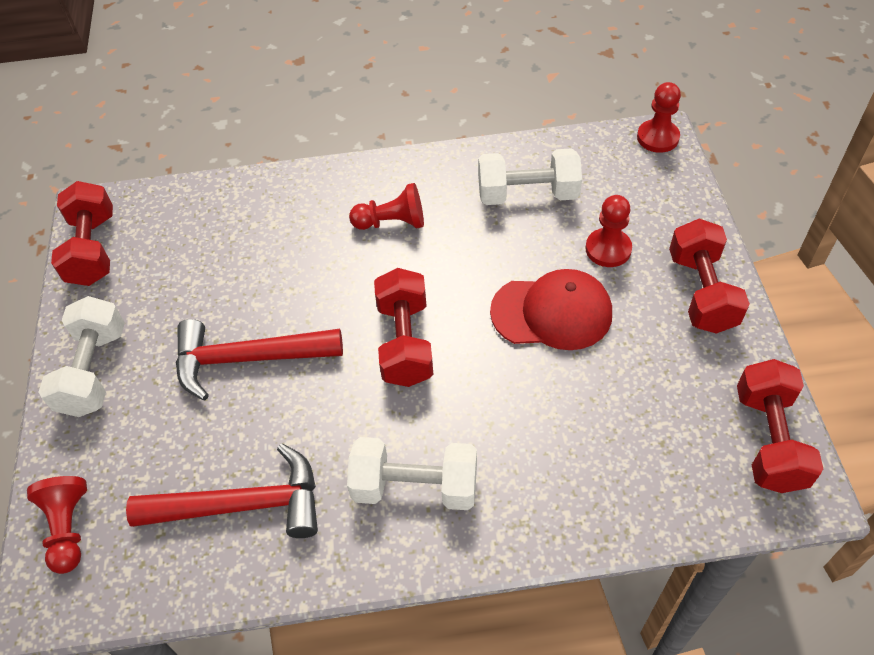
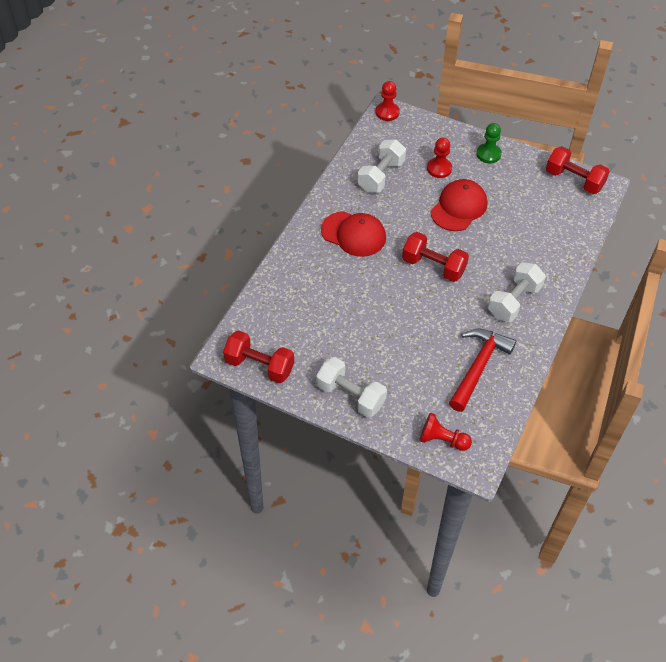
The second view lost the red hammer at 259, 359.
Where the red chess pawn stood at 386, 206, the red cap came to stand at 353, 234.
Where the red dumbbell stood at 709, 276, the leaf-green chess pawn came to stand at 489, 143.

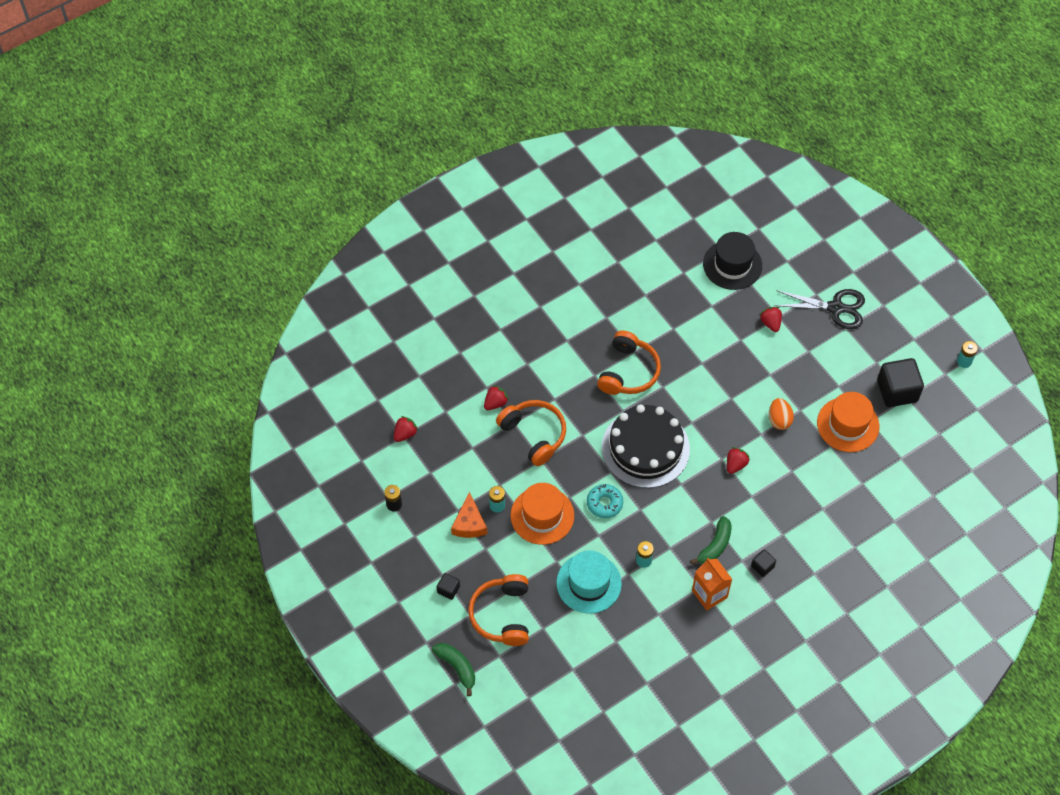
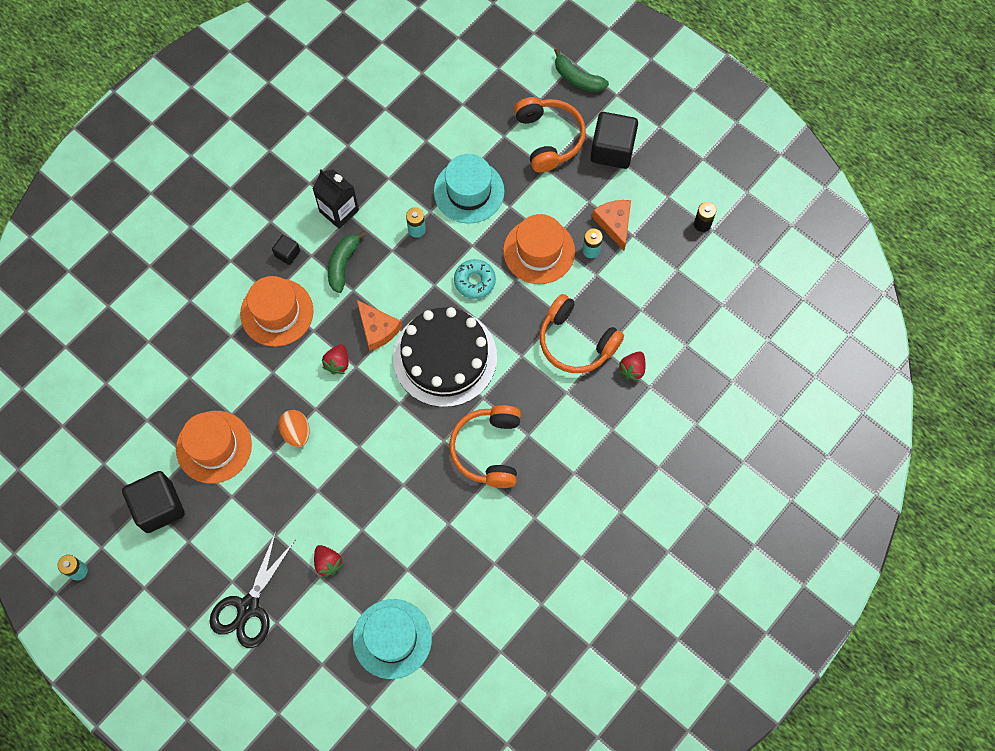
The second view lost the red berry at 406, 429.
The second view gained the bright orange hat at 277, 311.
The second view gained the bright orange cheese wedge at 379, 325.
What was the bright orange carton at 712, 584 turned into the jet-black carton at 335, 199.
What was the jet-black hat at 732, 261 turned into the teal hat at 392, 639.
The jet-black scissors at 819, 309 ended up facing another way, 60 degrees counterclockwise from before.
The size of the jet-black cube at 448, 586 changed by a factor of 2.06.

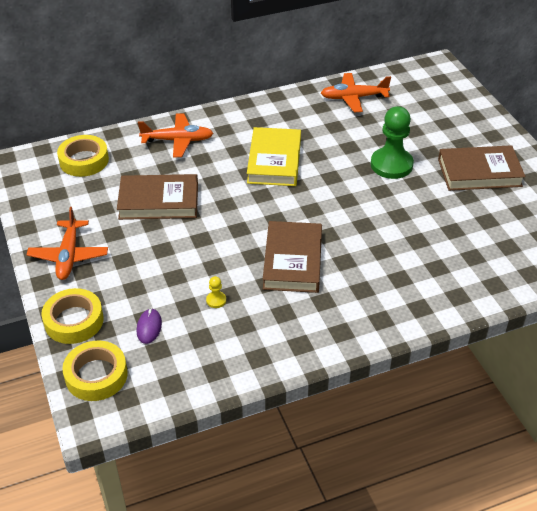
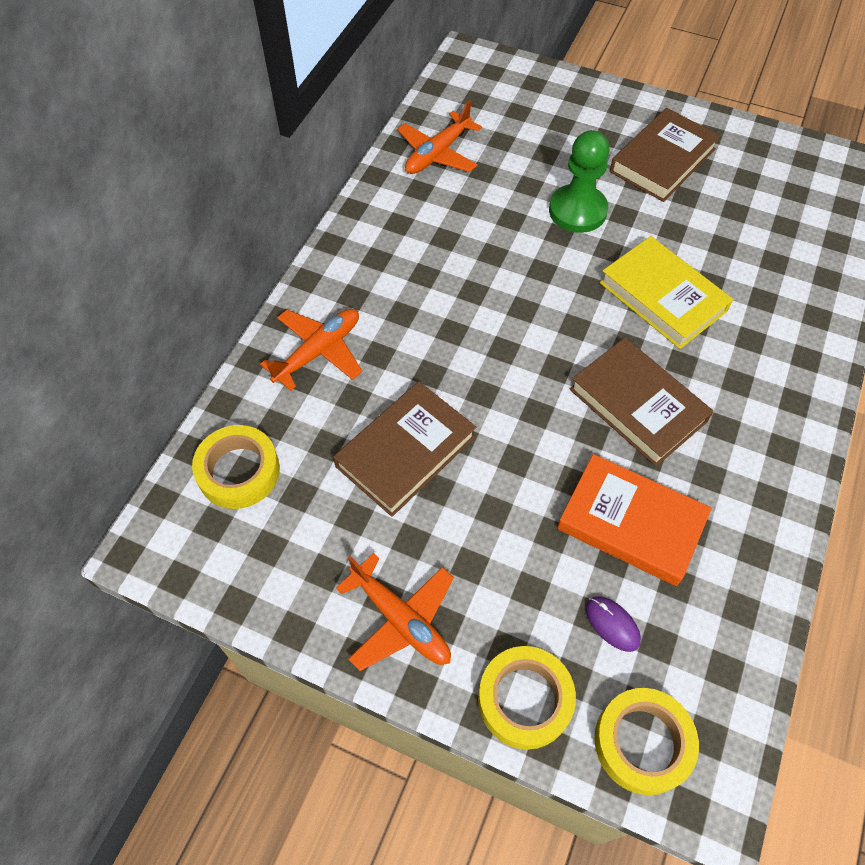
The golden hardback ended up elsewhere, having gone from 274, 156 to 666, 292.
Where the golden chess pawn stood at 216, 292, the bright orange hardback came to stand at 634, 520.

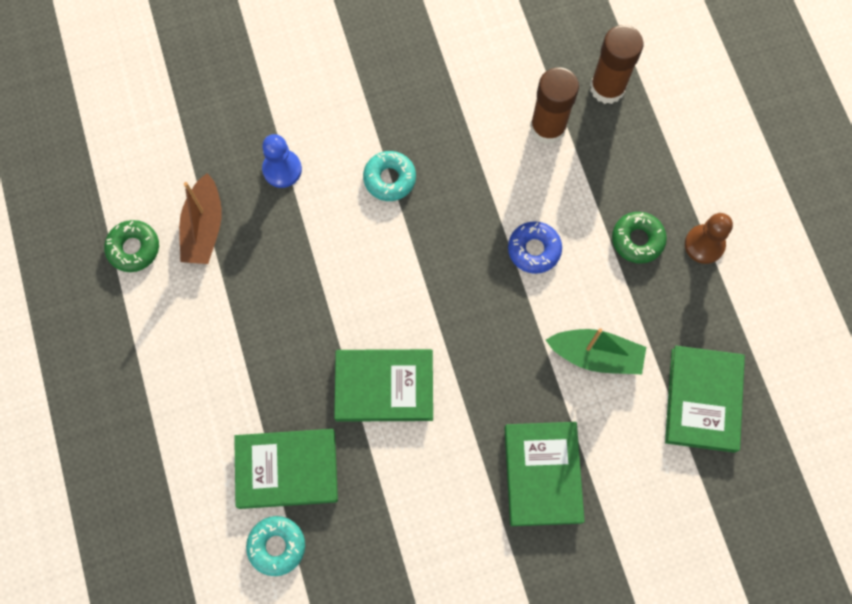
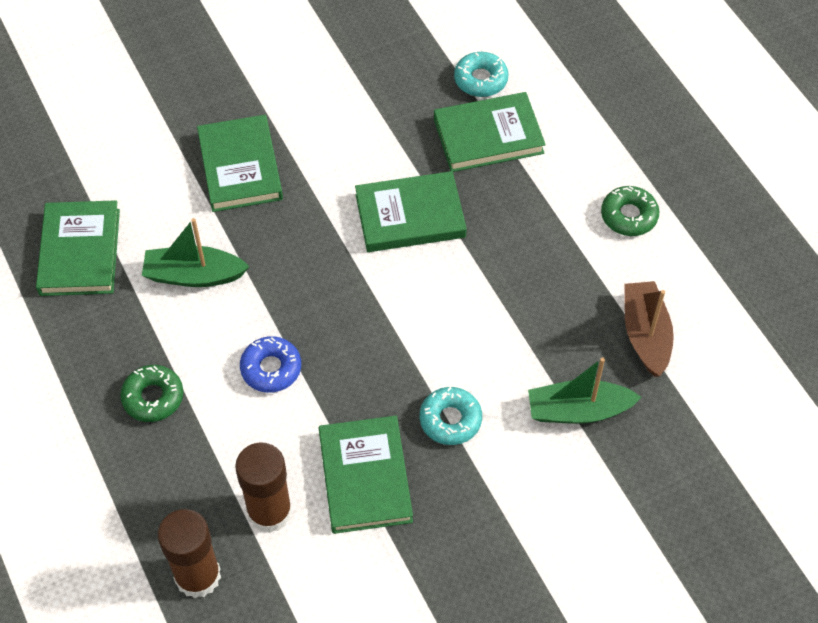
The second view lost the dark brown chess pawn at 709, 238.
The second view gained the leaf-green hardback at 366, 475.
The leaf-green doughnut ended up elsewhere, having gone from 131, 246 to 630, 211.
Where the royal blue chess pawn stood at 282, 161, the leaf-green boat came to stand at 584, 390.

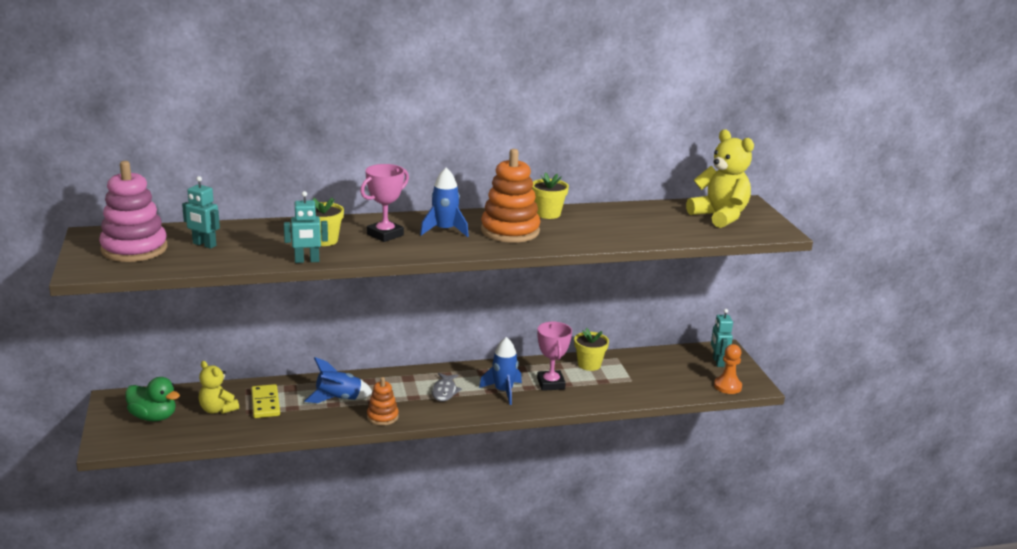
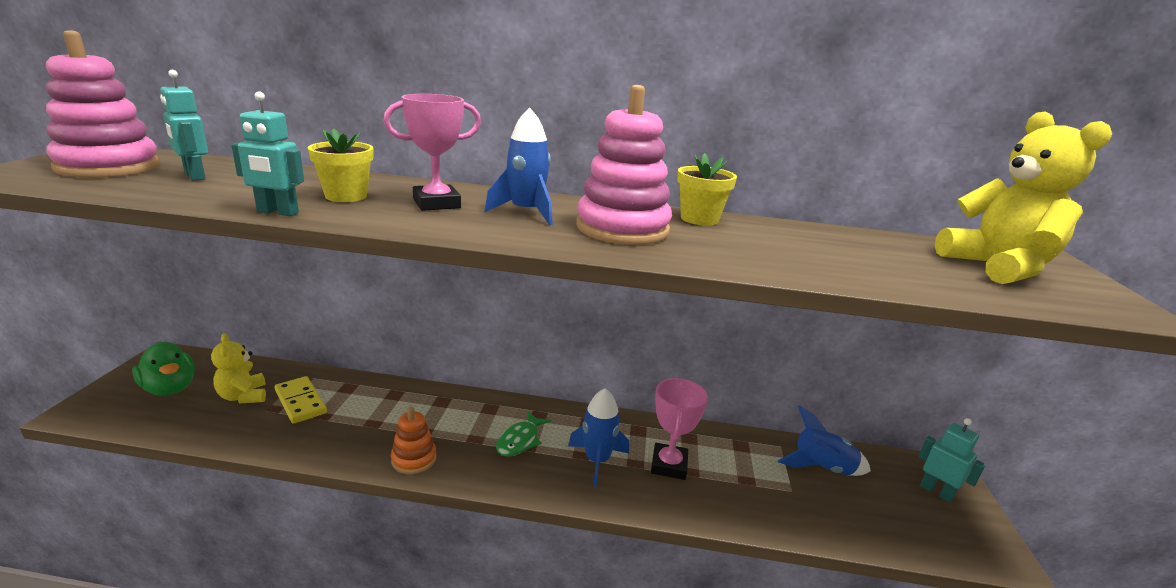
The second view lost the golden flower pot at 591, 349.
The second view lost the bright orange chess pawn at 728, 369.
The royal blue spaceship ended up elsewhere, having gone from 338, 380 to 824, 440.
What was the grey fish at 447, 387 turned into the leaf-green fish at 523, 434.
What was the bright orange stacking rings at 510, 196 turned into the pink stacking rings at 624, 165.
The golden domino at 265, 401 ended up facing another way, 45 degrees counterclockwise from before.
The teal robot figure at 722, 338 ended up facing another way, 120 degrees clockwise from before.

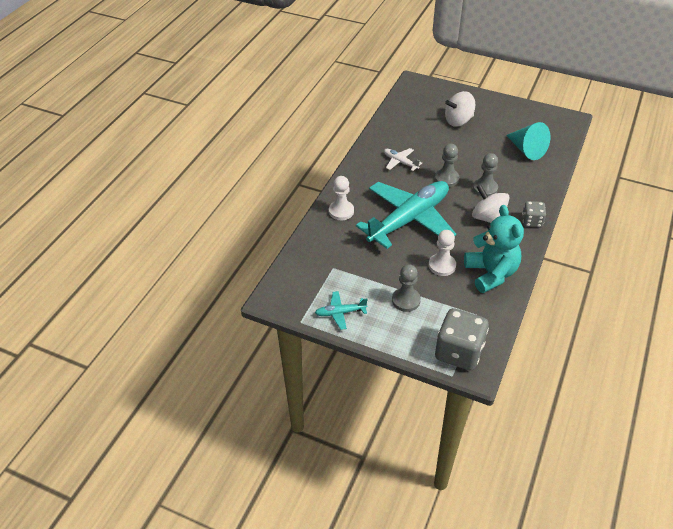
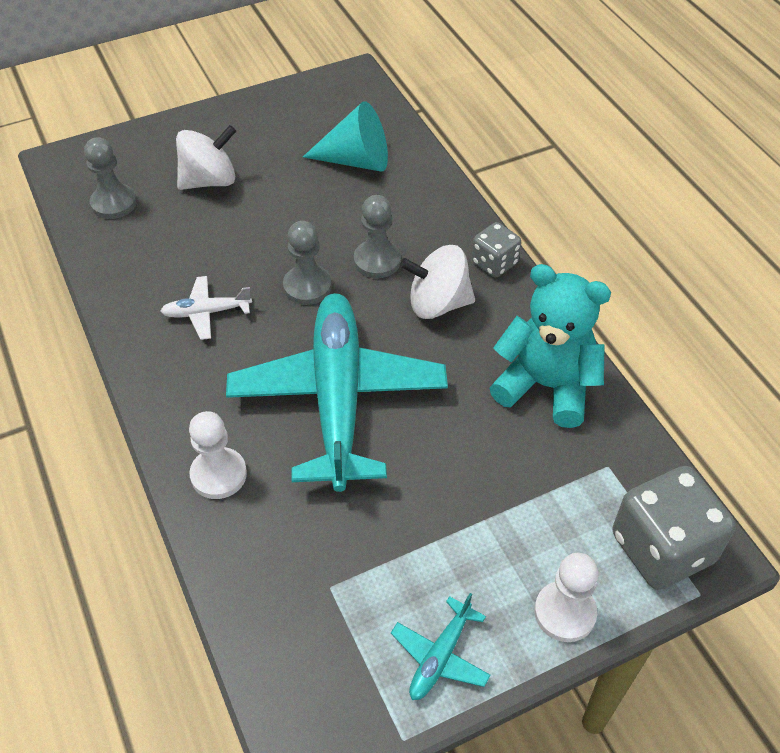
The grey chess pawn ended up elsewhere, having gone from 406, 288 to 110, 178.
The white chess pawn ended up elsewhere, having gone from 442, 253 to 566, 597.
The white toy top at 460, 109 ended up facing another way, 135 degrees counterclockwise from before.

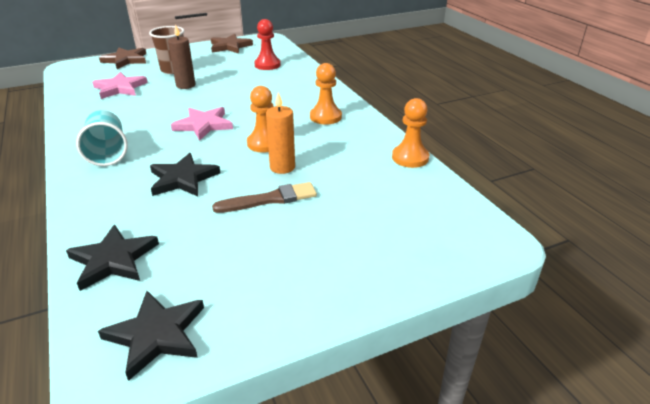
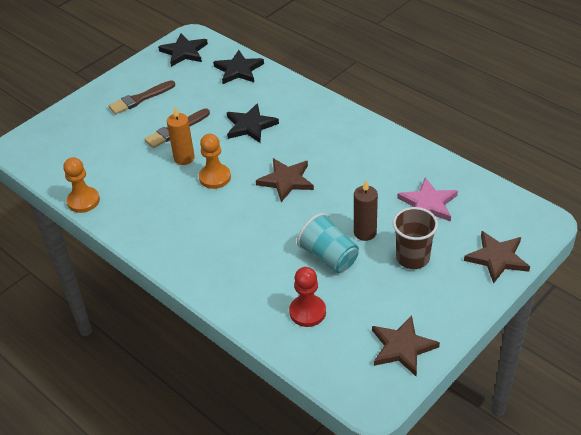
The second view lost the bright orange chess pawn at 326, 93.
The second view gained the dark brown paintbrush at 141, 97.
The teal tumbler ended up elsewhere, having gone from 102, 138 to 328, 243.
What was the pink star shape at 202, 124 turned into the dark brown star shape at 285, 180.

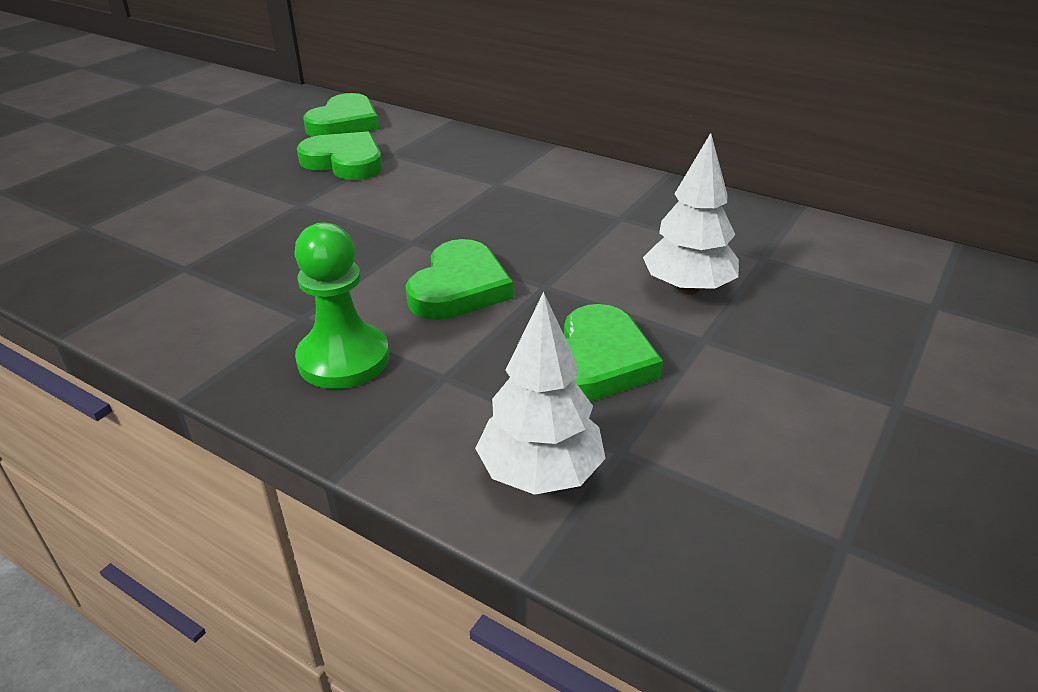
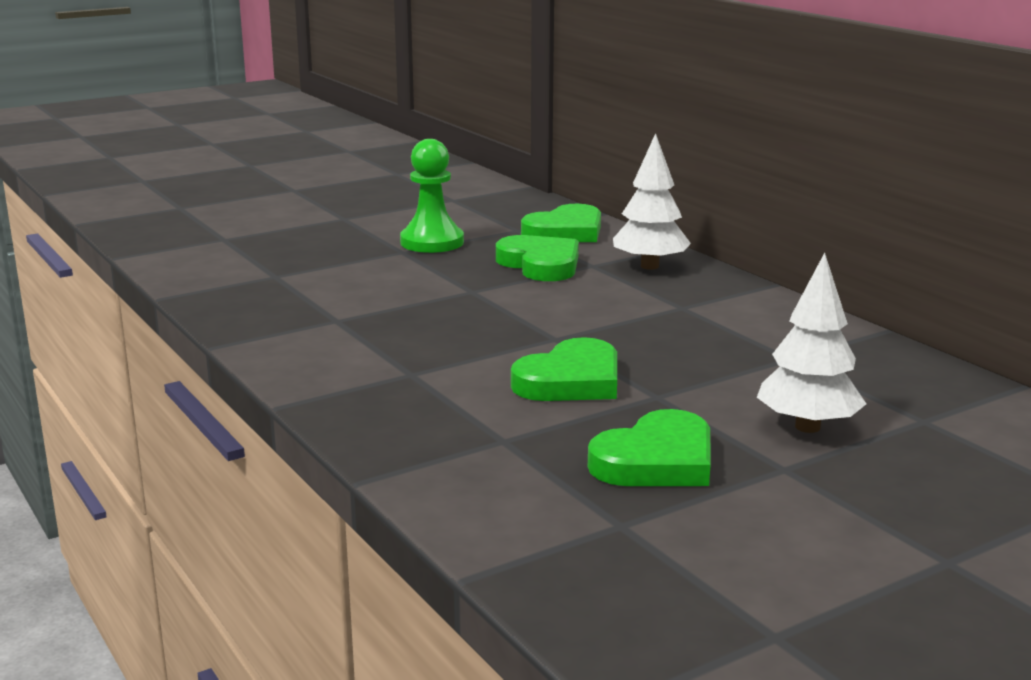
The leaf-green chess pawn ended up elsewhere, having gone from 342, 305 to 432, 196.
The white fir tree ended up elsewhere, having gone from 540, 393 to 652, 201.

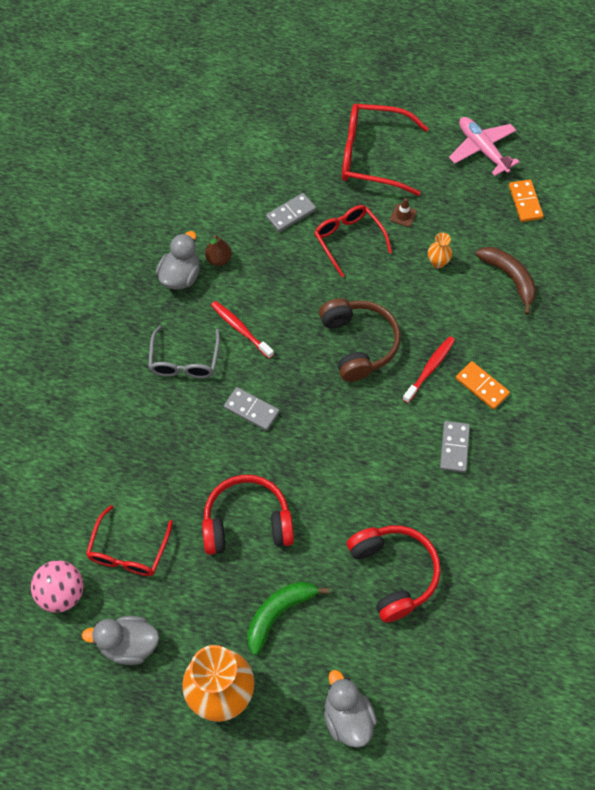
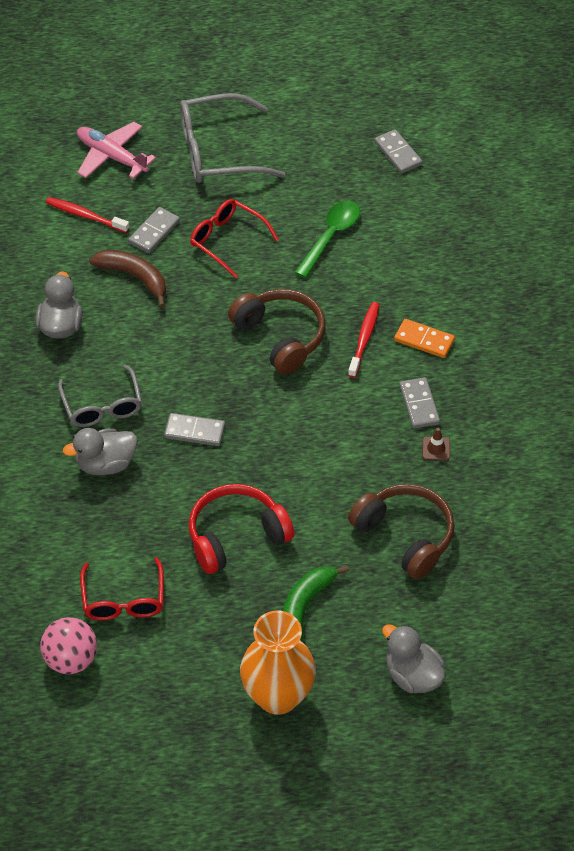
The second view lost the dark brown pear at 218, 250.
The grey toy duck ended up elsewhere, having gone from 120, 640 to 100, 451.
The red dental brush ended up elsewhere, having gone from 242, 330 to 87, 215.
The dark brown traffic cone ended up elsewhere, having gone from 403, 212 to 436, 444.
The pink aeroplane ended up elsewhere, having gone from 484, 146 to 116, 150.
The dark brown banana ended up elsewhere, having gone from 505, 281 to 127, 278.
Where the bright orange tall vase stood at 440, 250, the leaf-green teaspoon came to stand at 327, 239.
What was the red spectacles at 385, 150 turned into the grey spectacles at 232, 138.
What was the red headset at 394, 574 turned into the dark brown headset at 401, 531.
What was the bright orange domino at 526, 200 turned into the grey domino at 398, 151.

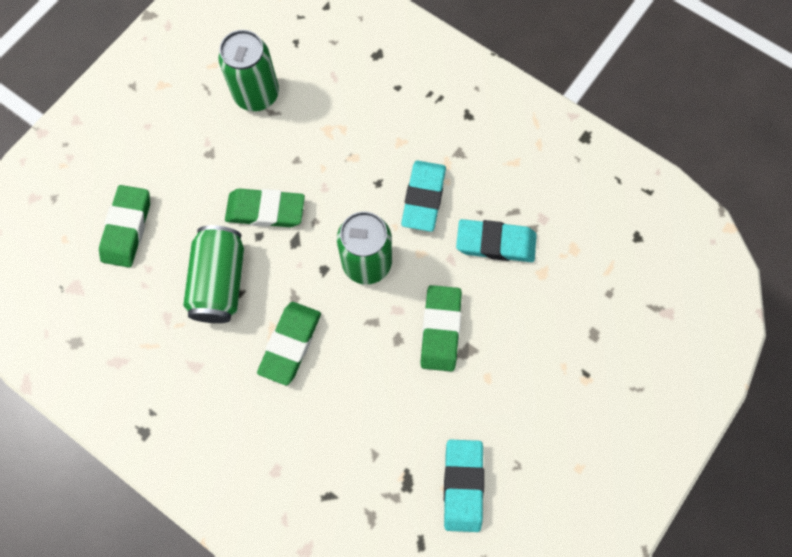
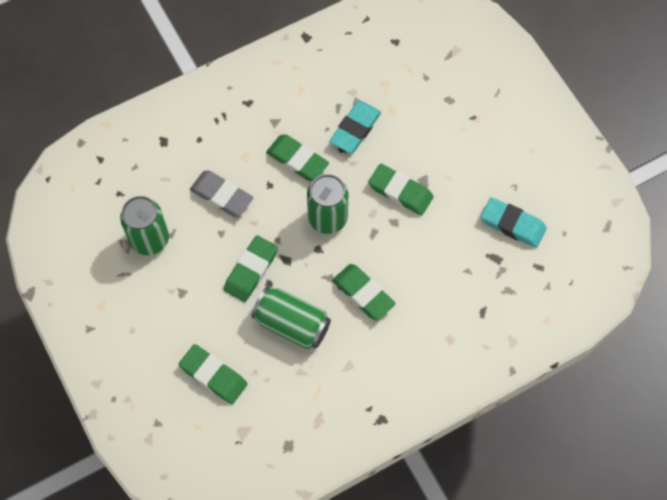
The second view gained the grey gum eraser at 221, 193.
What was the teal gum eraser at 423, 196 turned into the leaf-green gum eraser at 297, 158.

